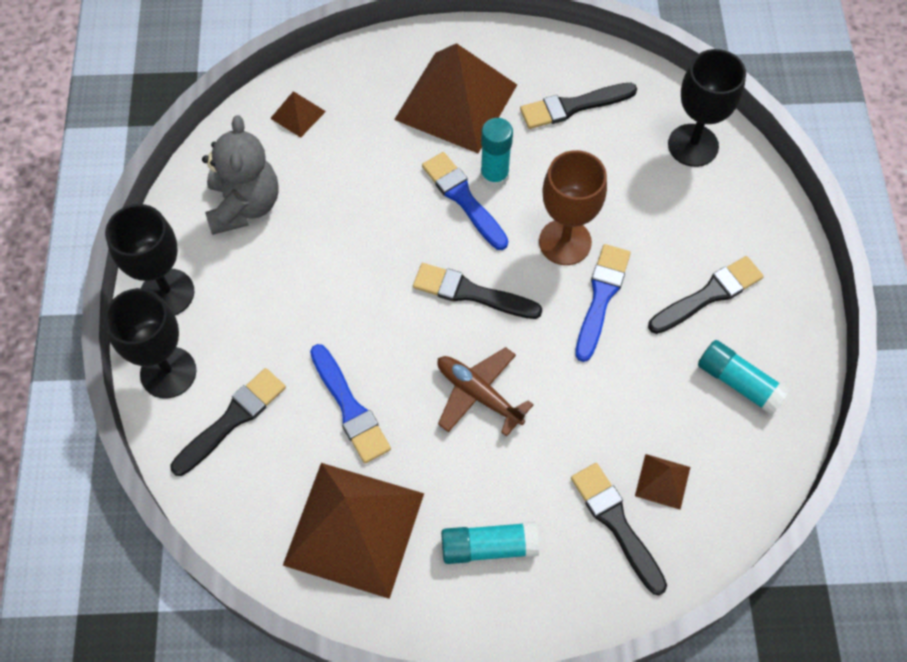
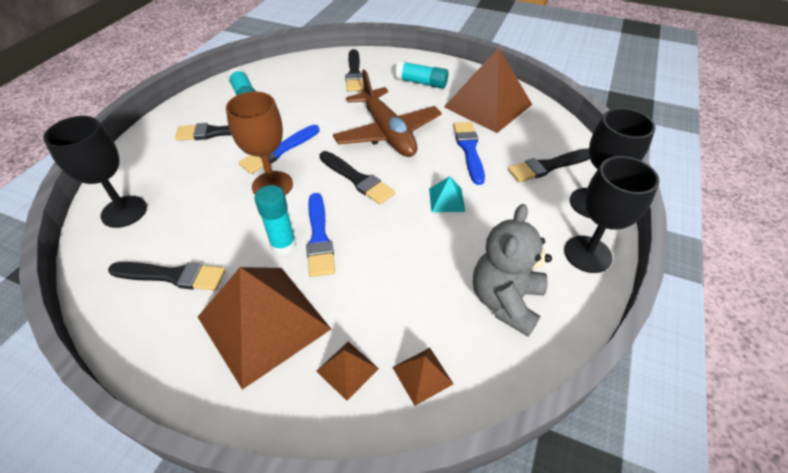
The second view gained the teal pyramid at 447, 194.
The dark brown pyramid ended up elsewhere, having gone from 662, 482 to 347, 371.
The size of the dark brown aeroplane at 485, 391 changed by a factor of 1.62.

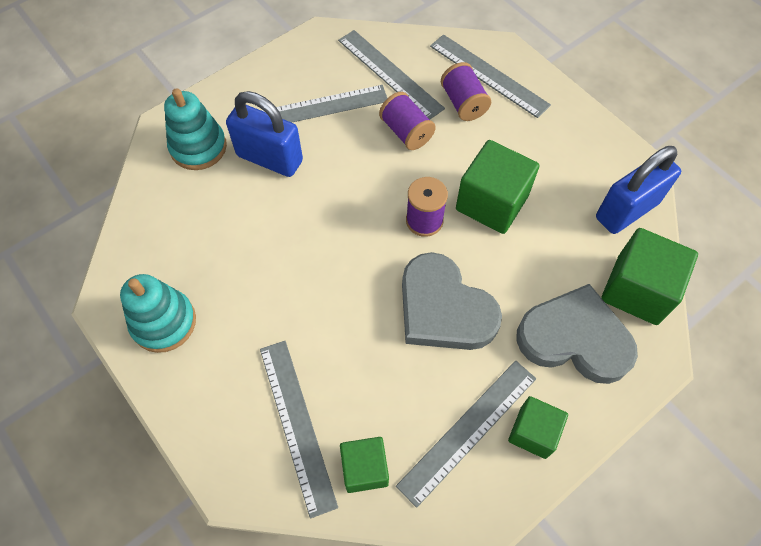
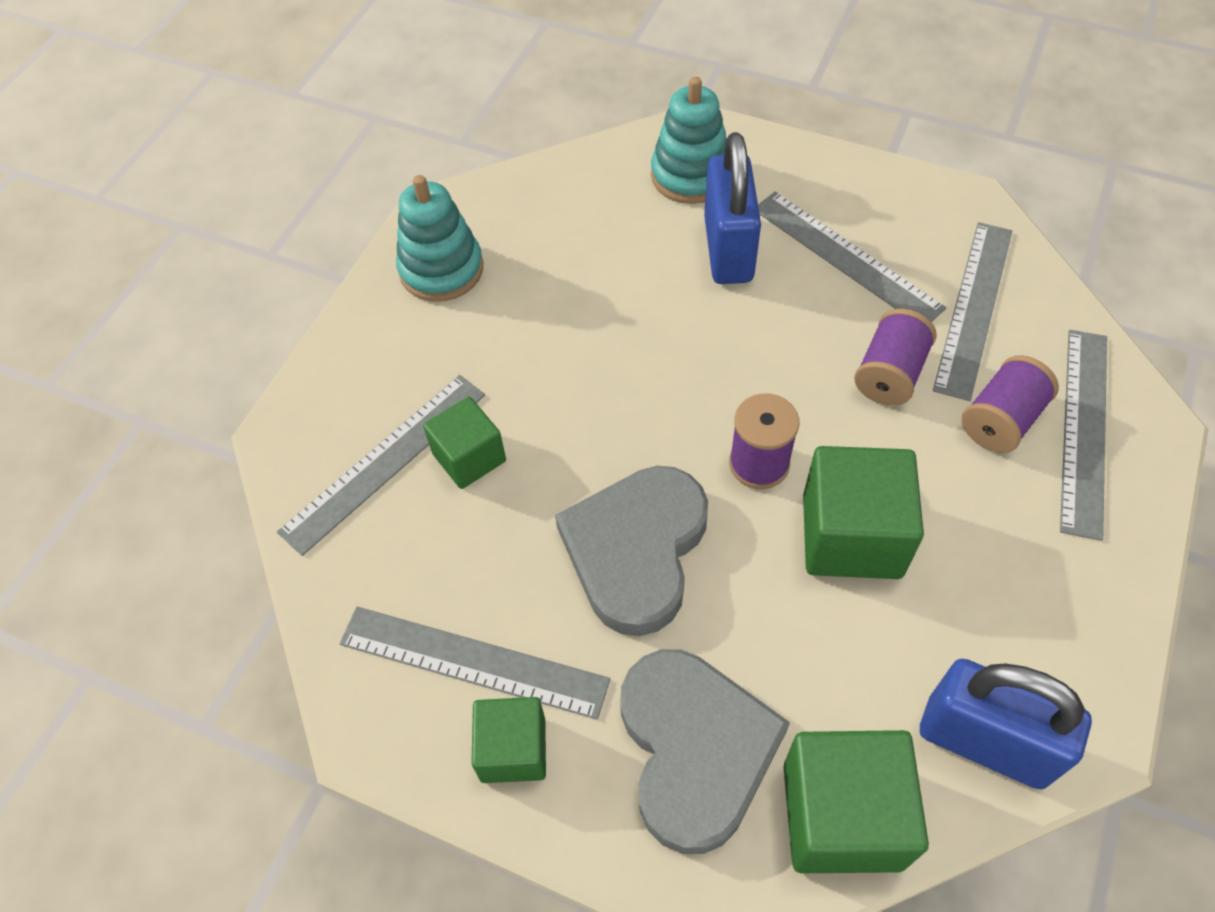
The leaf-green cube ended up elsewhere, having gone from 364, 465 to 464, 443.

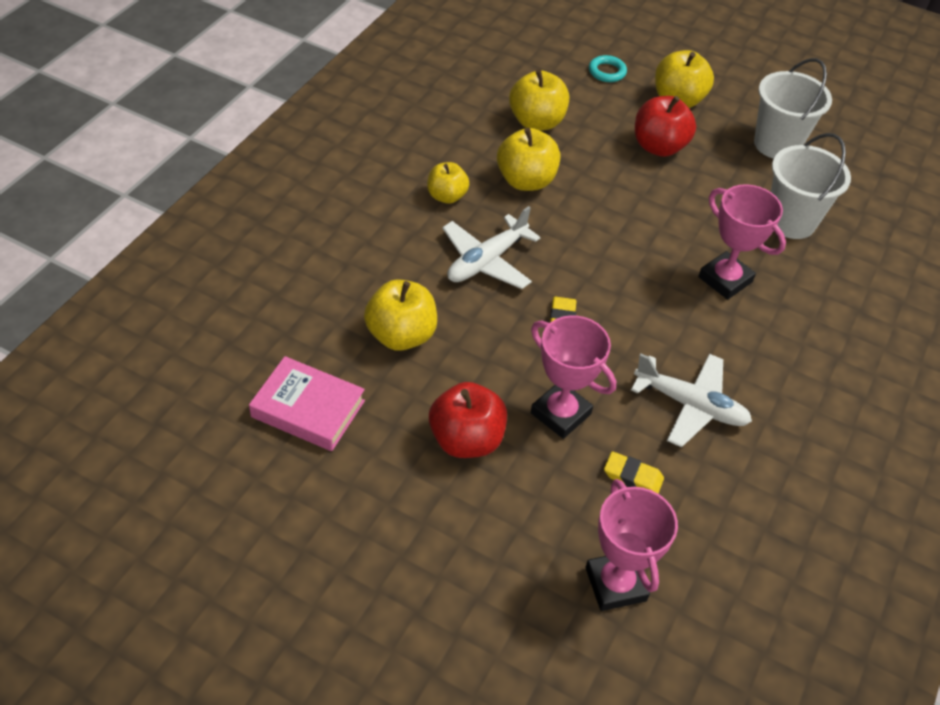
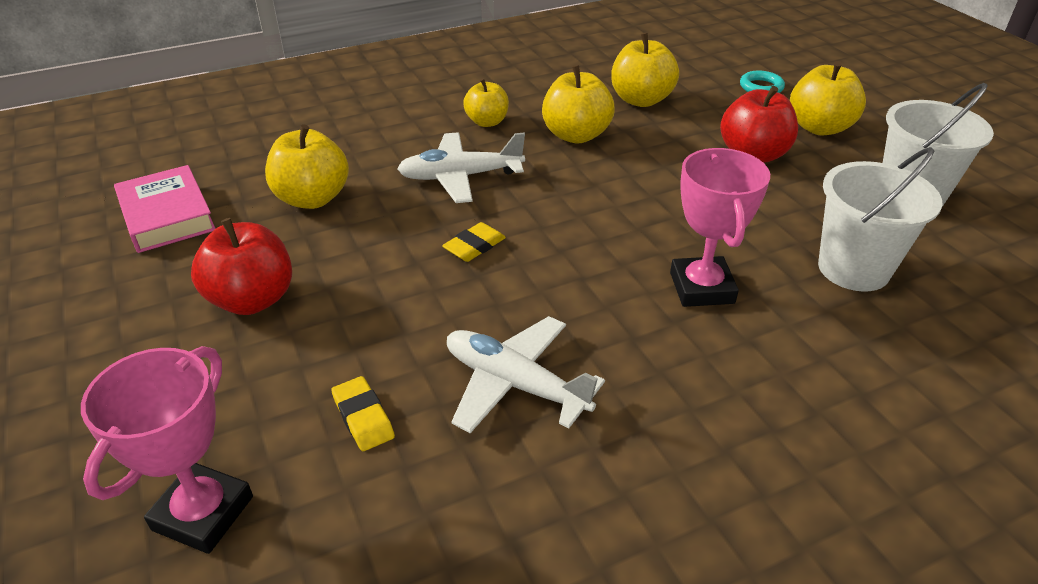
The second view lost the pink trophy at 573, 377.
The white aeroplane at 691, 400 ended up facing another way, 150 degrees clockwise from before.

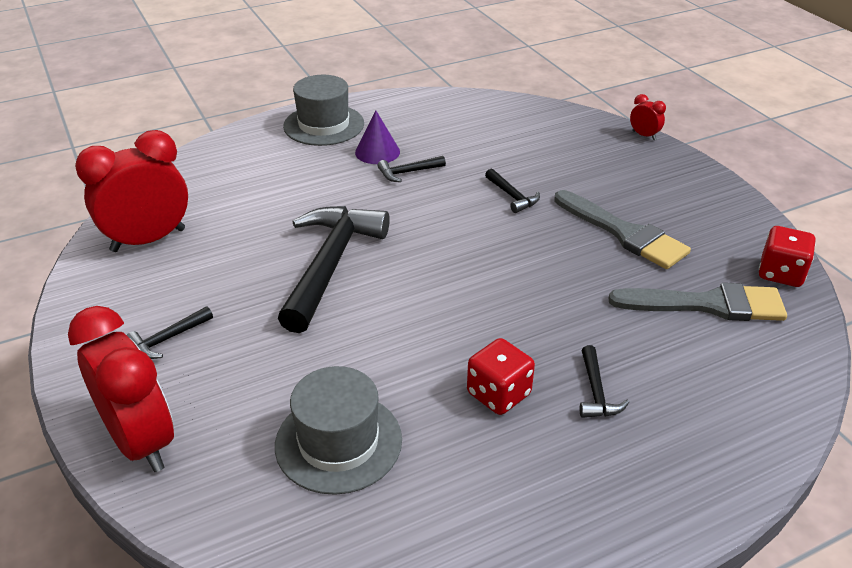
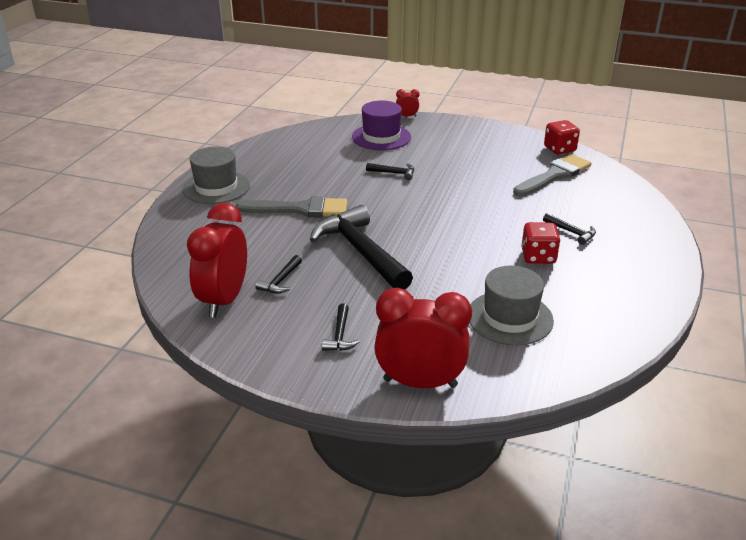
The second view lost the royal purple cone shape at 377, 137.
The second view gained the royal purple hat at 381, 125.
The jet-black hammer ended up elsewhere, having gone from 411, 169 to 278, 274.
The grey paintbrush ended up elsewhere, having gone from 622, 229 to 292, 207.

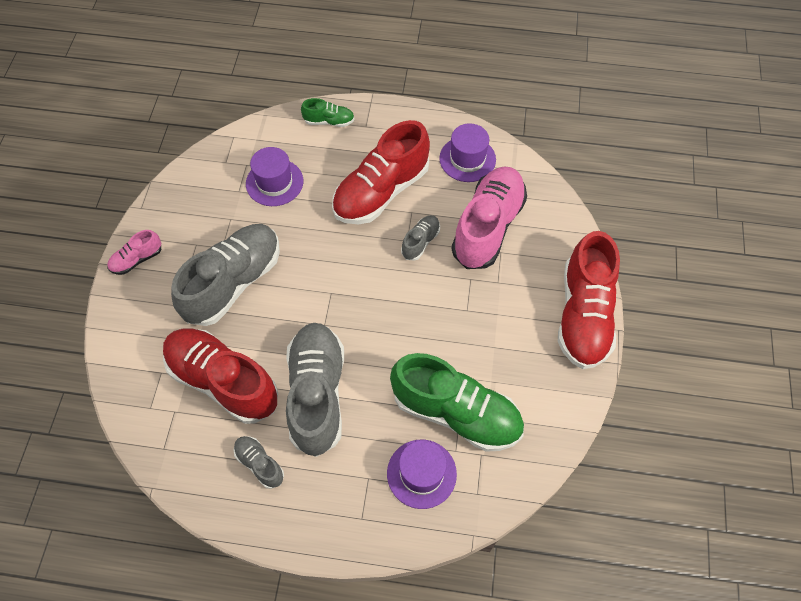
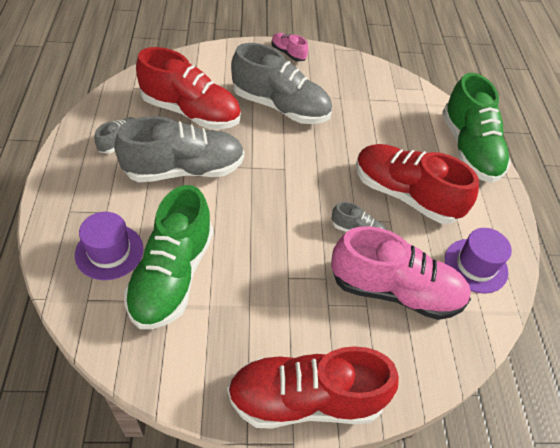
The second view lost the royal purple hat at 274, 176.
The red lace-up shoe at 220, 376 ended up facing another way, 90 degrees clockwise from before.
The size of the leaf-green lace-up shoe at 328, 112 changed by a factor of 2.18.

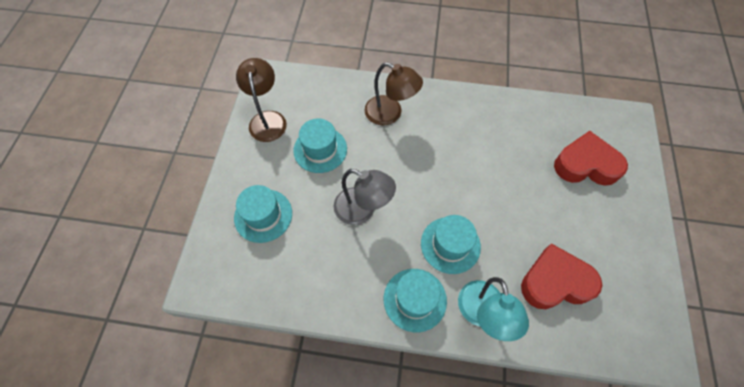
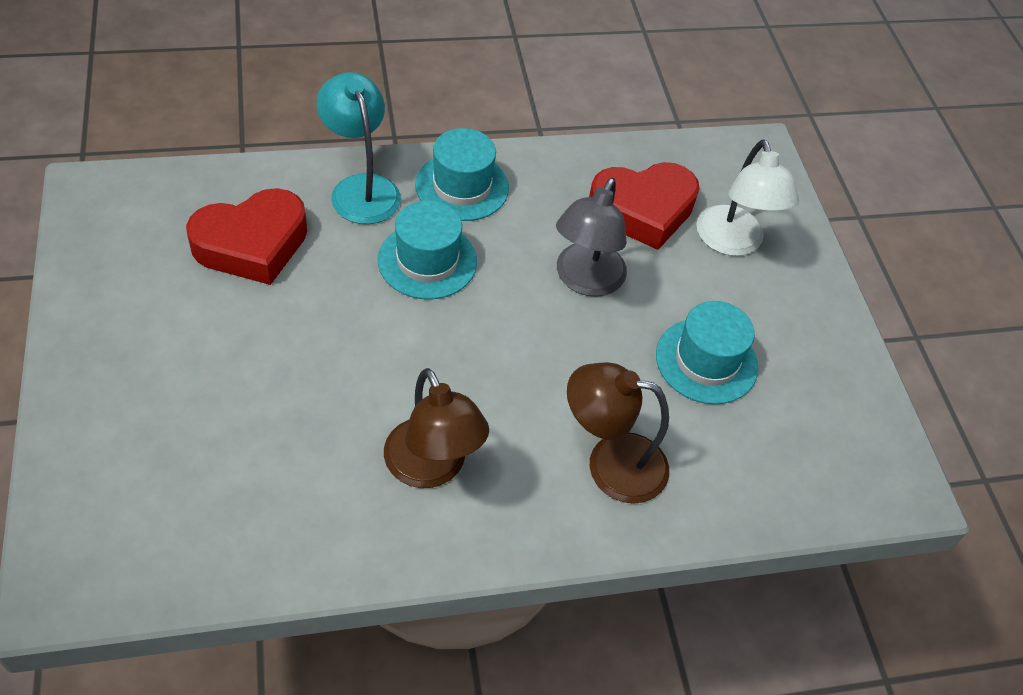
The dark brown lamp ended up elsewhere, having gone from 261, 100 to 436, 428.
The red heart shape ended up elsewhere, having gone from 591, 158 to 644, 206.
Where the teal hat stood at 263, 214, the white lamp came to stand at 748, 197.
The grey lamp at 365, 197 ended up facing another way, 75 degrees counterclockwise from before.

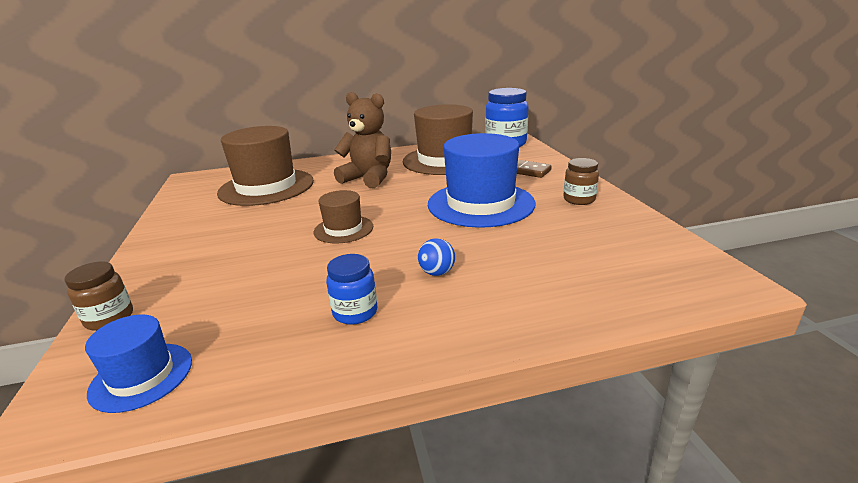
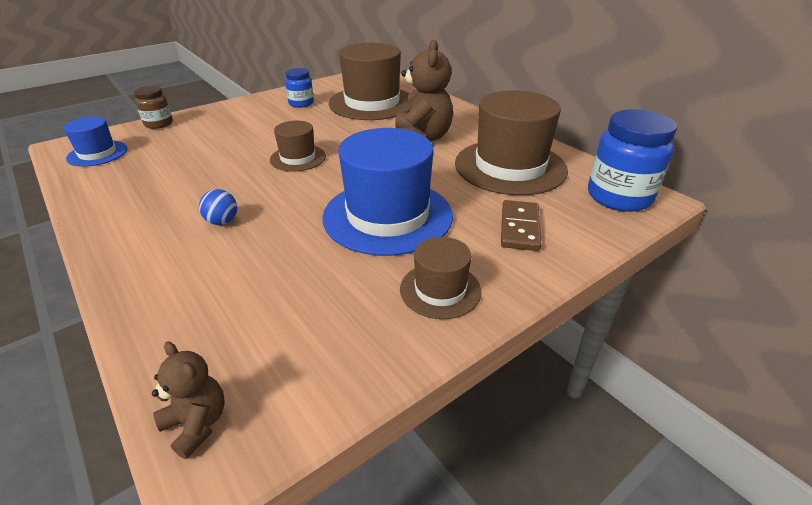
The second view gained the dark brown teddy at 188, 400.
The royal blue jam jar ended up elsewhere, having gone from 351, 289 to 299, 88.
Where the dark brown jam jar stood at 581, 181, the dark brown hat came to stand at 441, 278.

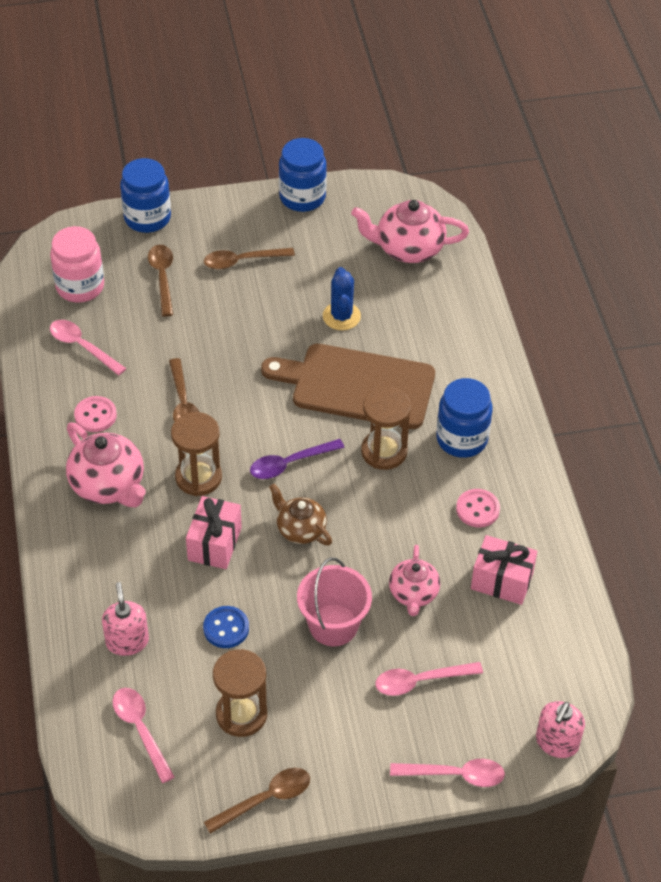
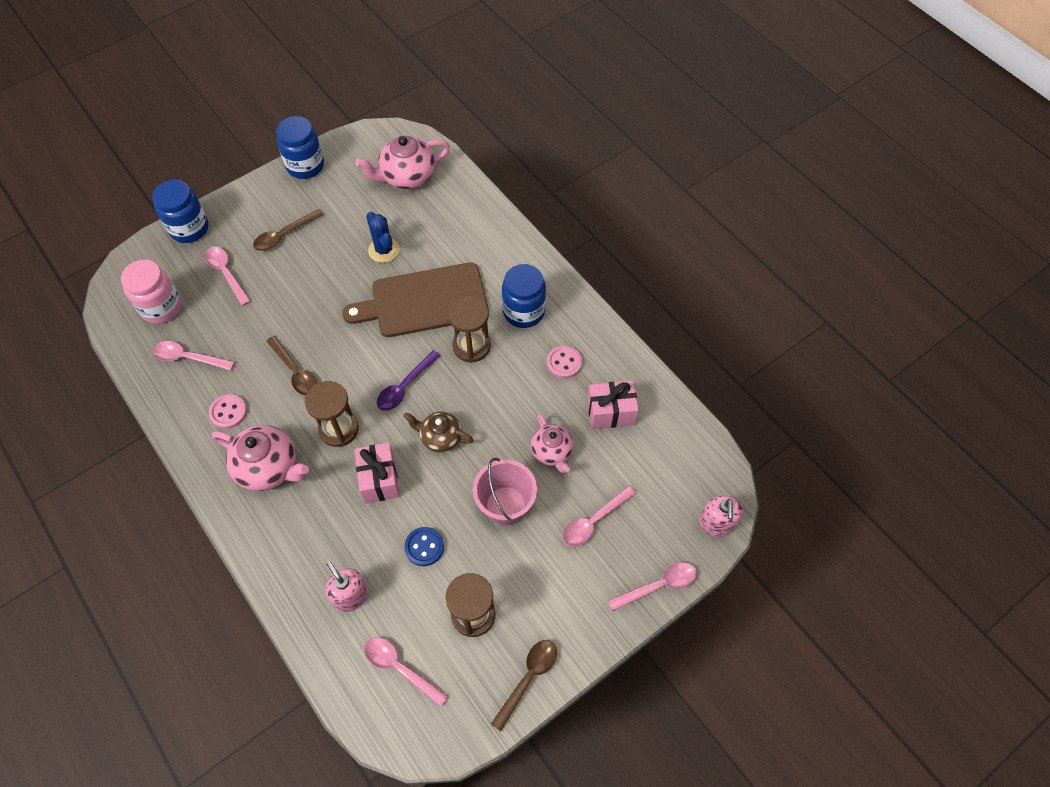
What was the dark brown teaspoon at 160, 281 turned into the pink teaspoon at 228, 276.

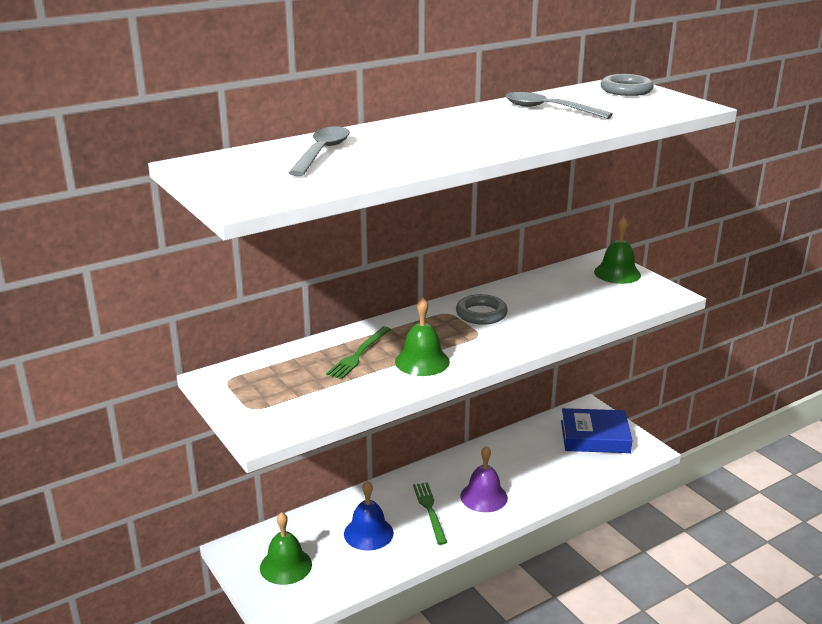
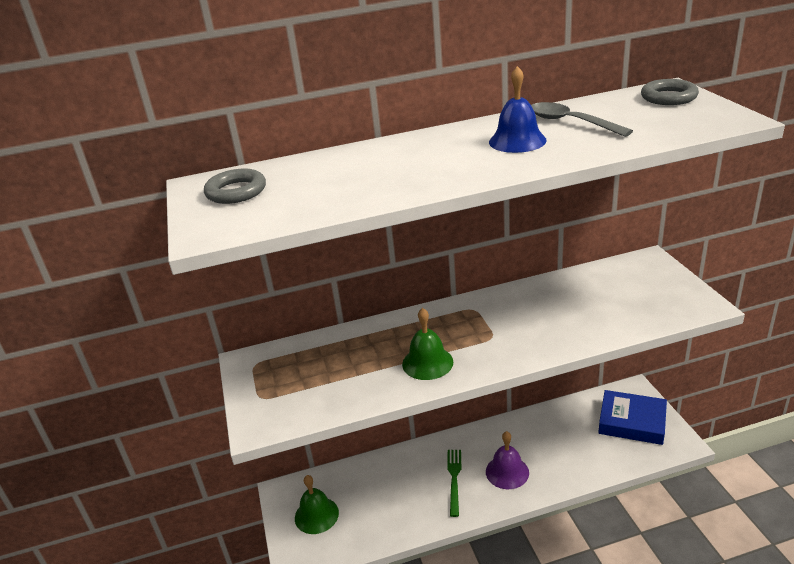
The second view lost the grey teaspoon at 319, 151.
The second view lost the leaf-green fork at 358, 353.
The second view lost the leaf-green school bell at 617, 250.
The royal blue school bell ended up elsewhere, having gone from 369, 516 to 518, 109.
The grey hoop ended up elsewhere, having gone from 482, 309 to 235, 186.

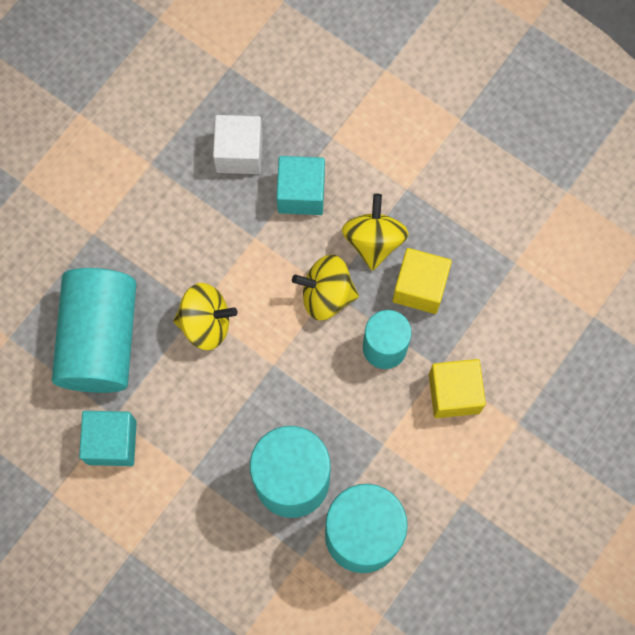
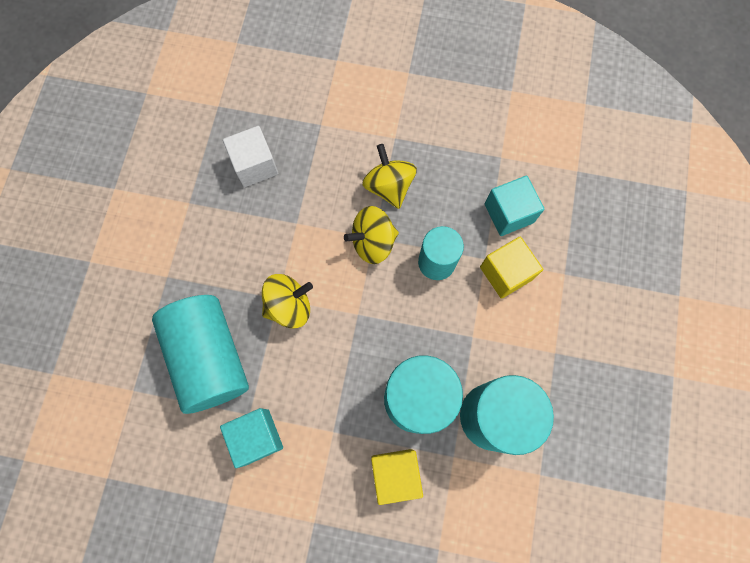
The teal cube ended up elsewhere, having gone from 301, 185 to 514, 205.
The golden cube ended up elsewhere, having gone from 422, 281 to 397, 477.

